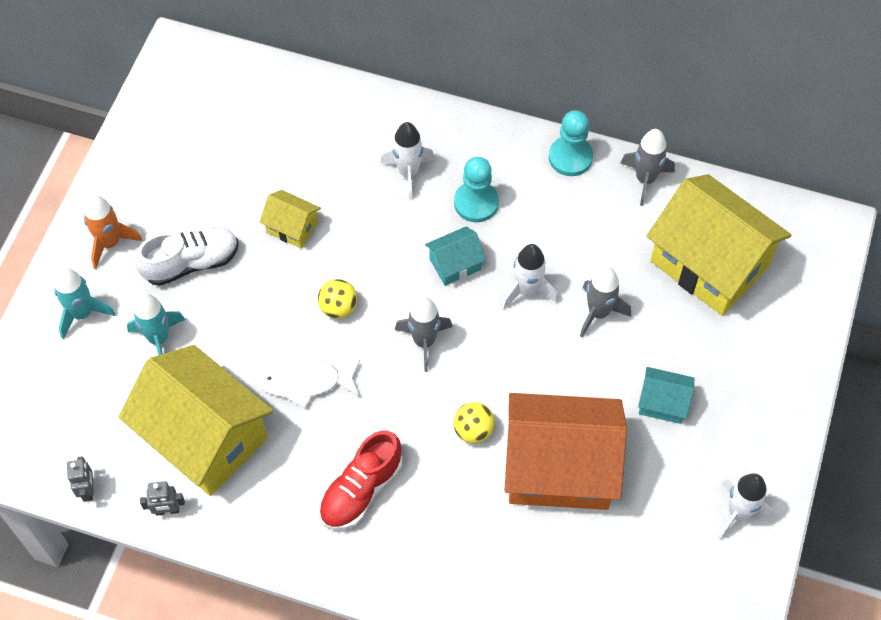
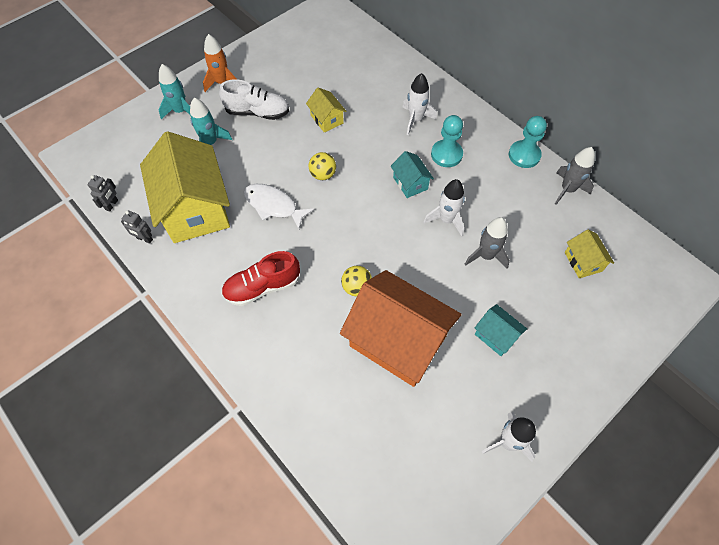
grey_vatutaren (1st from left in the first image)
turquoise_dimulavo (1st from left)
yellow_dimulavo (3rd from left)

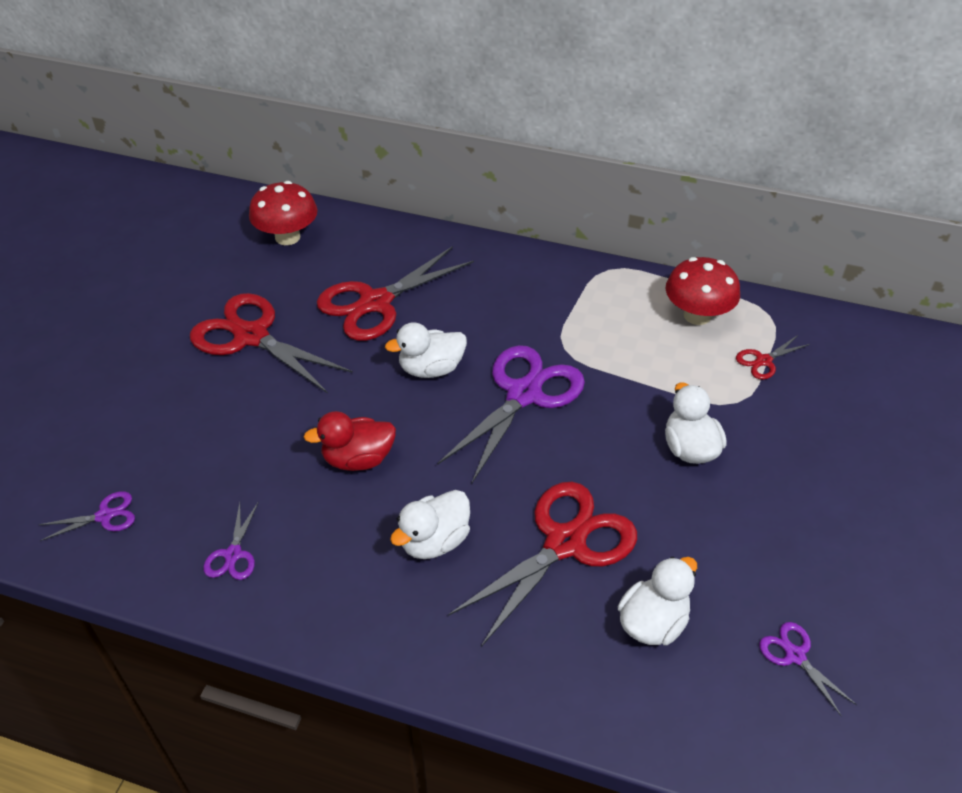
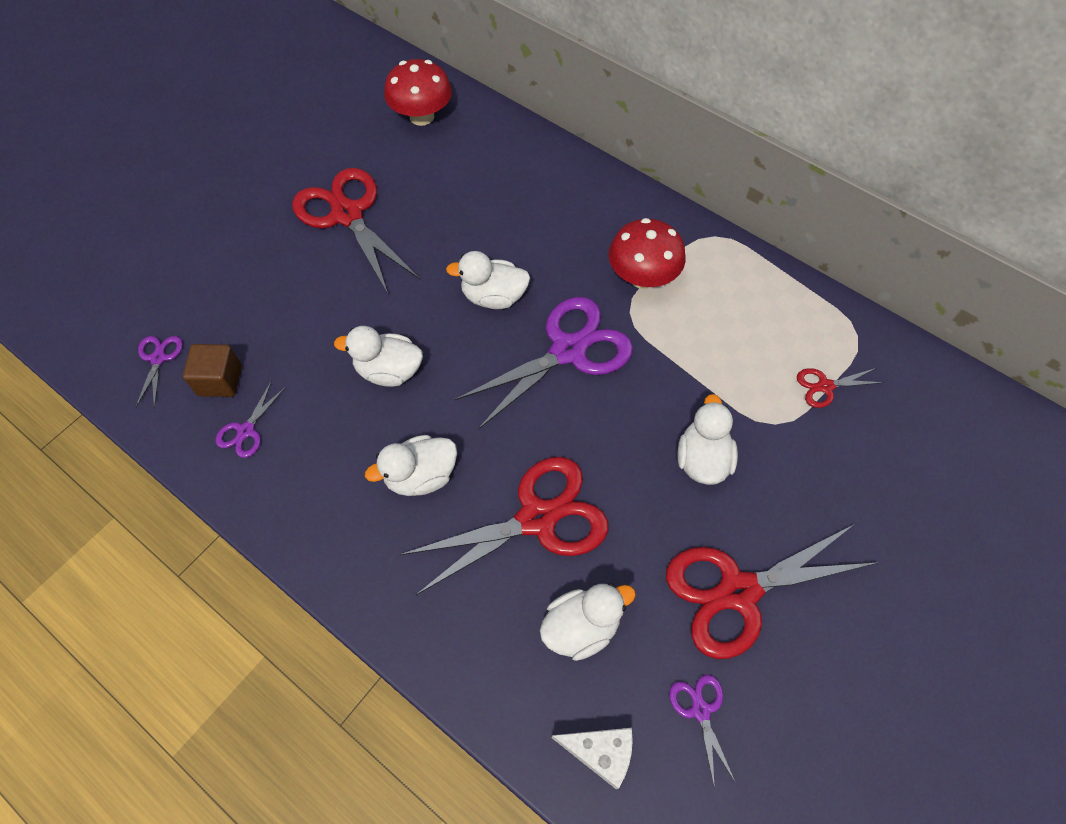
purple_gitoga (1st from left)
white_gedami (1st from left)
red_gitoga (3rd from left)
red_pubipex (2nd from left)
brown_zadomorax
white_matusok

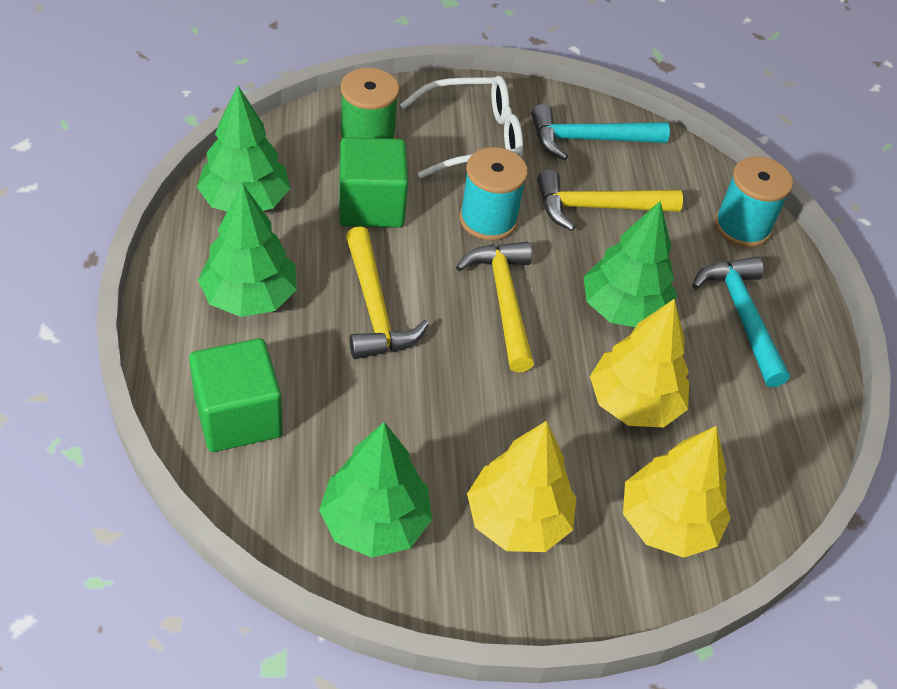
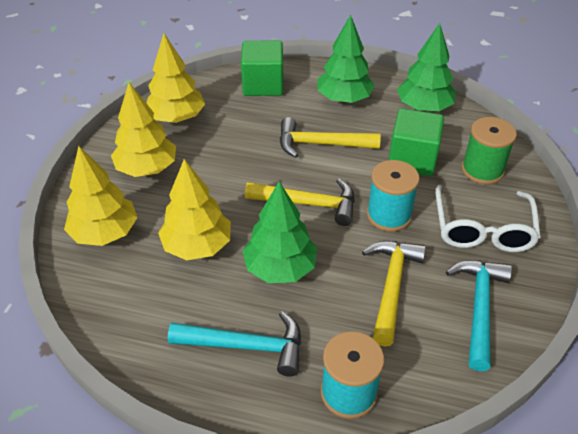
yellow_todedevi (3rd from left)

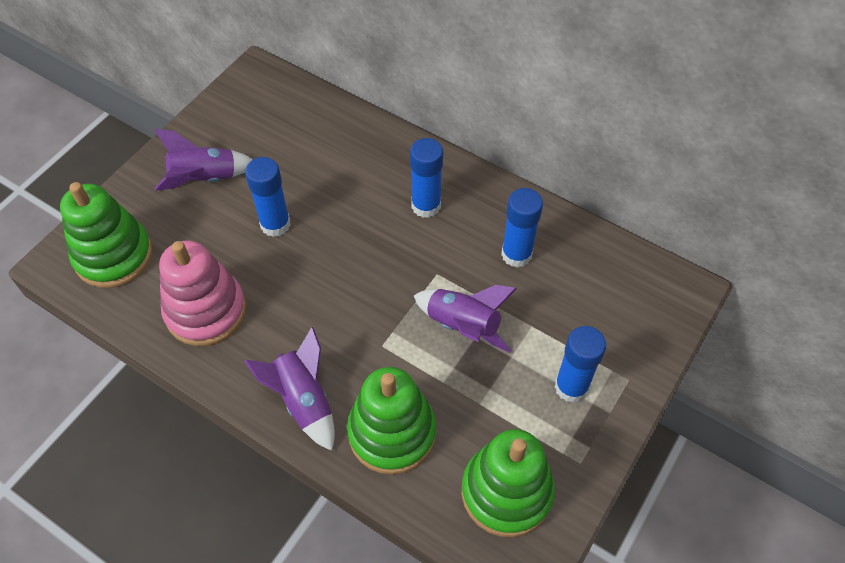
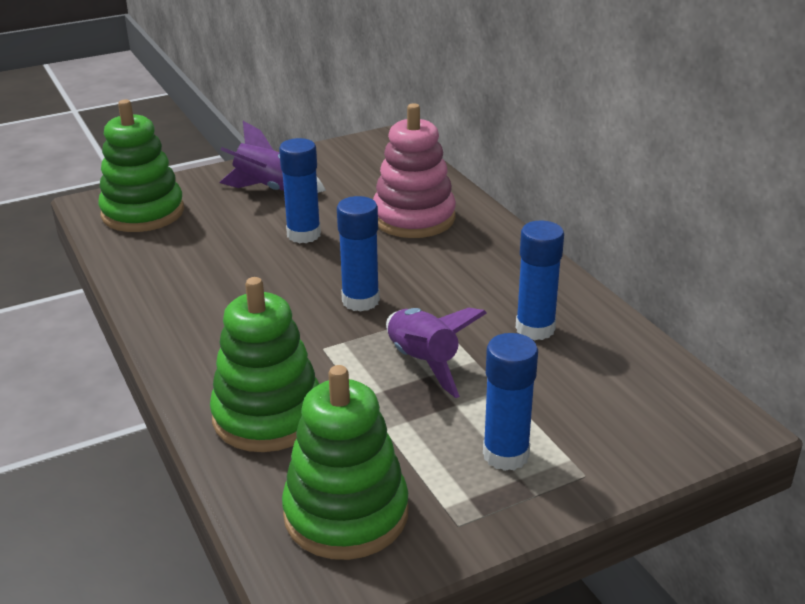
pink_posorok
purple_vatutaren (2nd from left in the first image)
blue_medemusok (2nd from left)

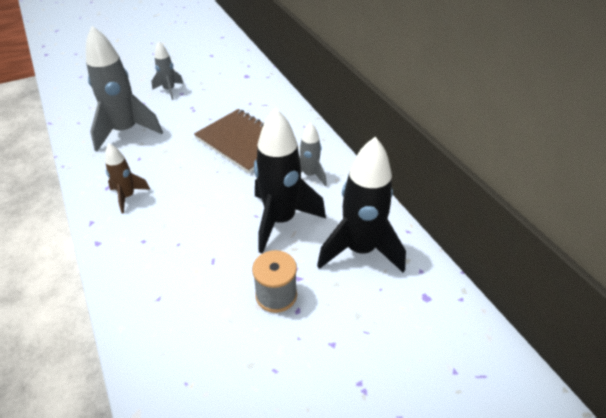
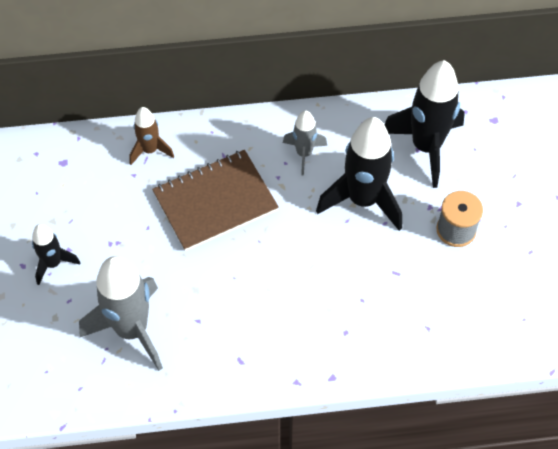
brown_vatutaren
black_vatutaren (1st from left)

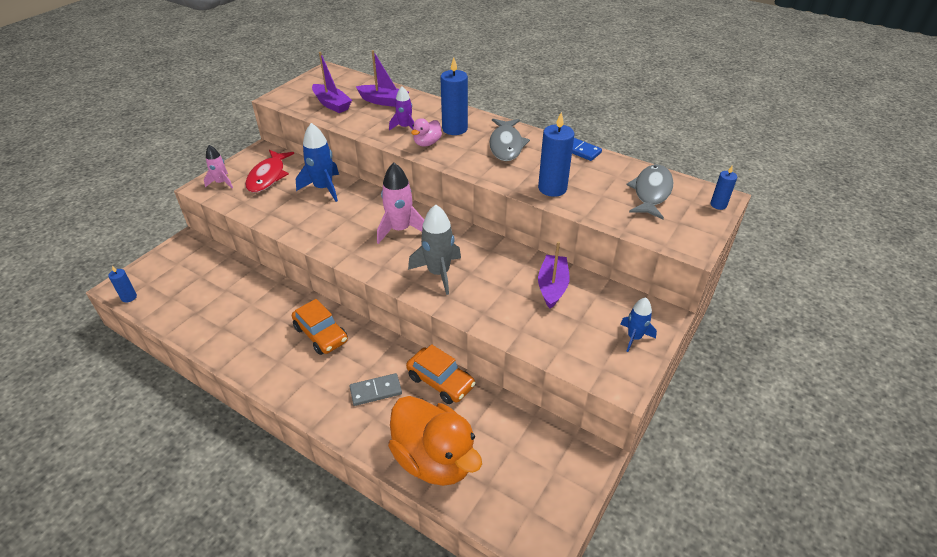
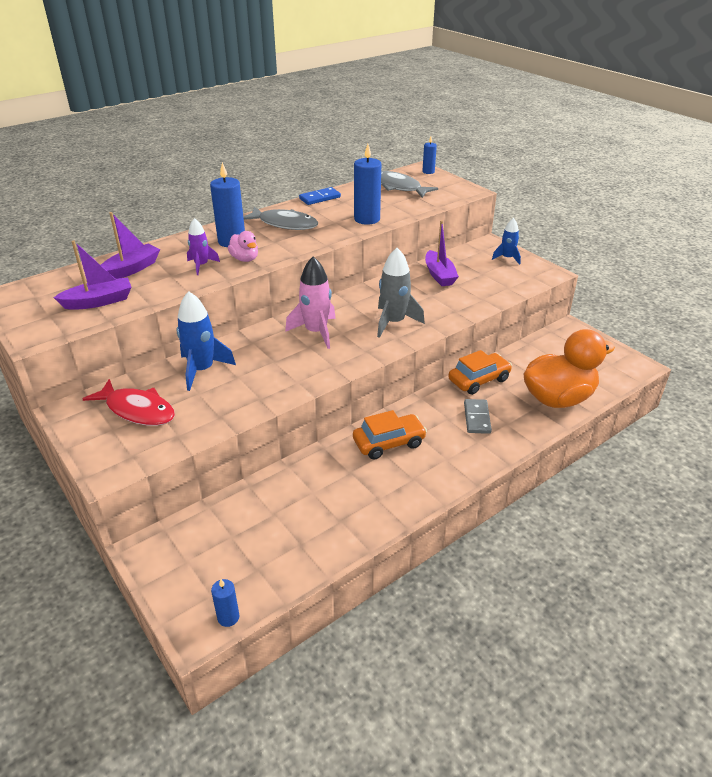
pink_vatutaren (1st from left in the first image)
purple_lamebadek (3rd from left)

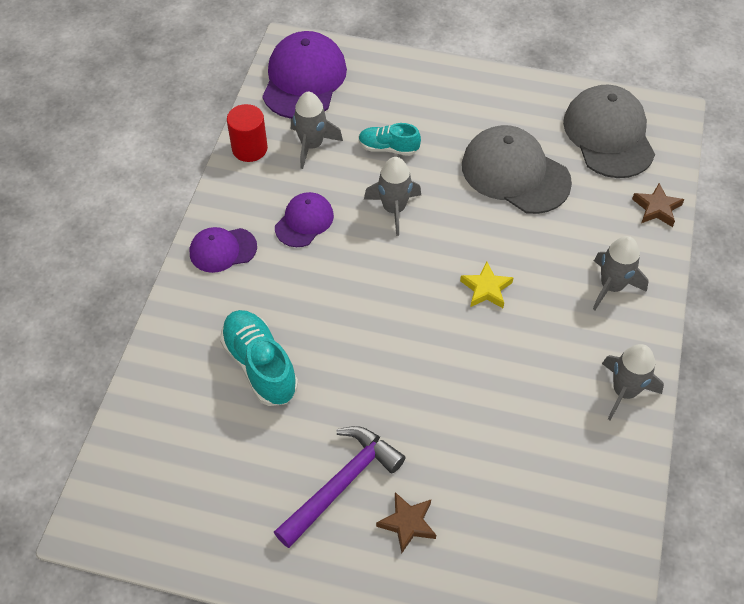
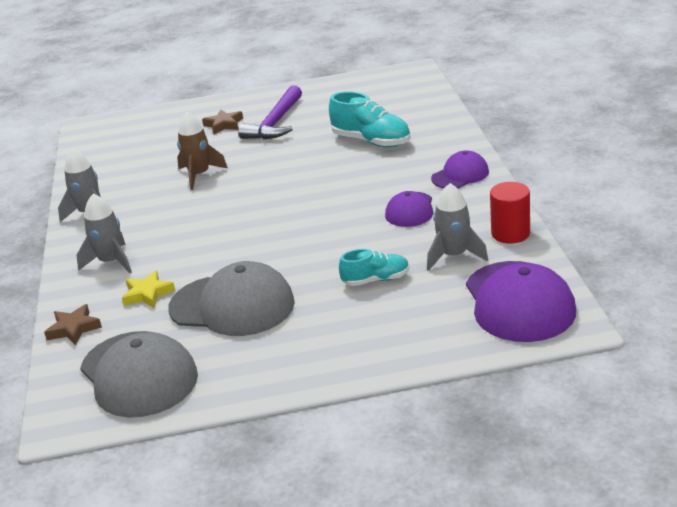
grey_vatutaren (2nd from left in the first image)
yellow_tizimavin
brown_vatutaren

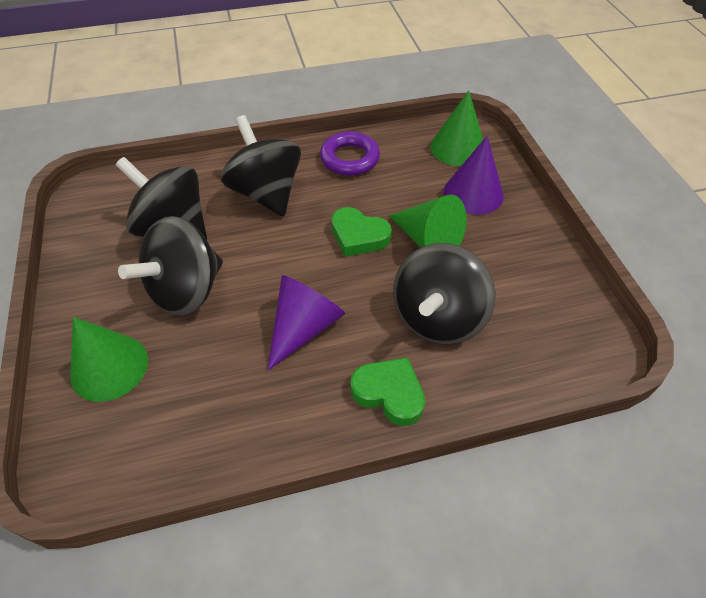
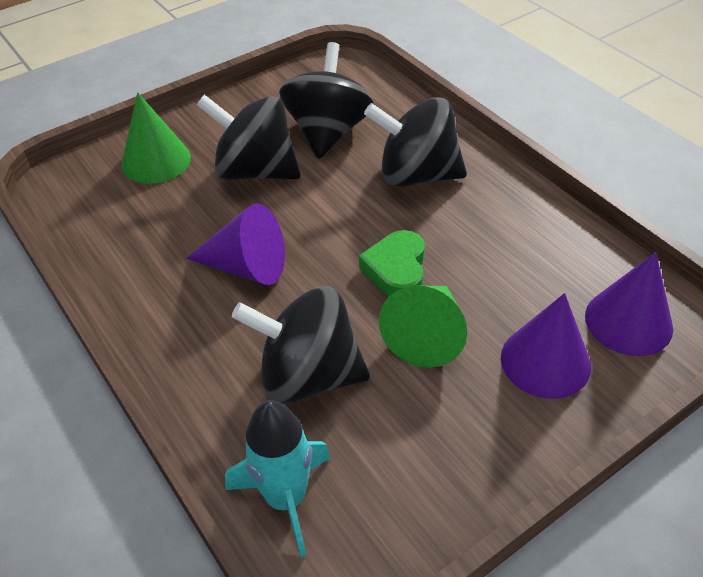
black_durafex (4th from left)
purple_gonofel
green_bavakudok (2nd from left in the first image)
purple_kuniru (3rd from left)
turquoise_vatutaren

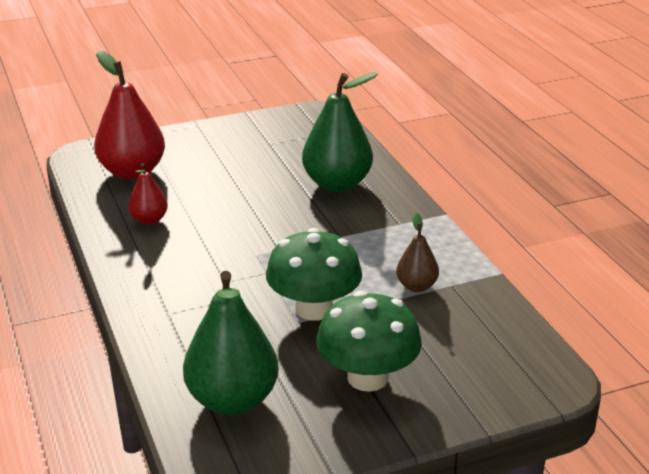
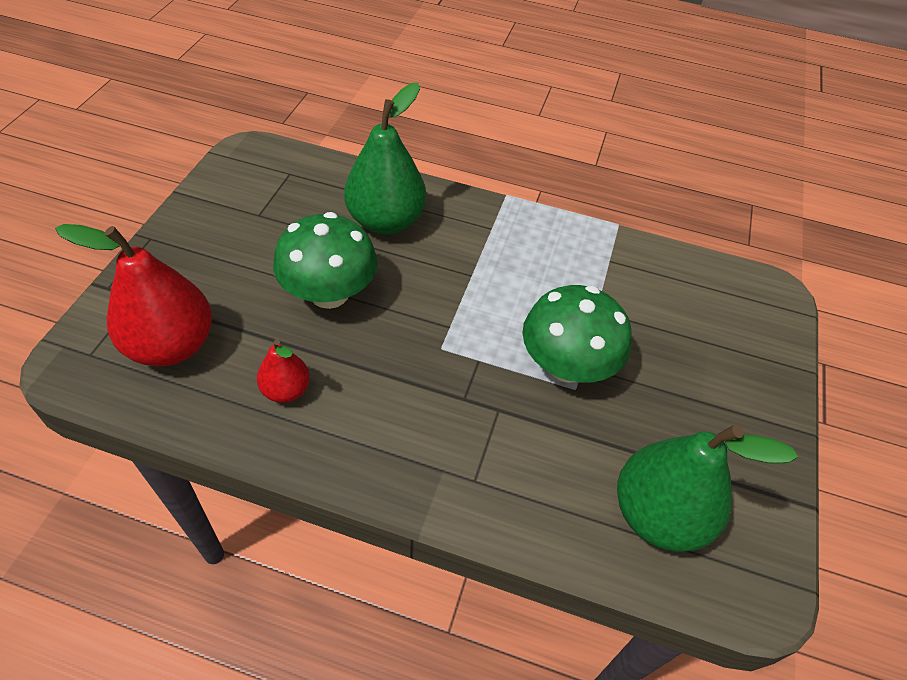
green_pubipex (1st from left)
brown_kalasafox

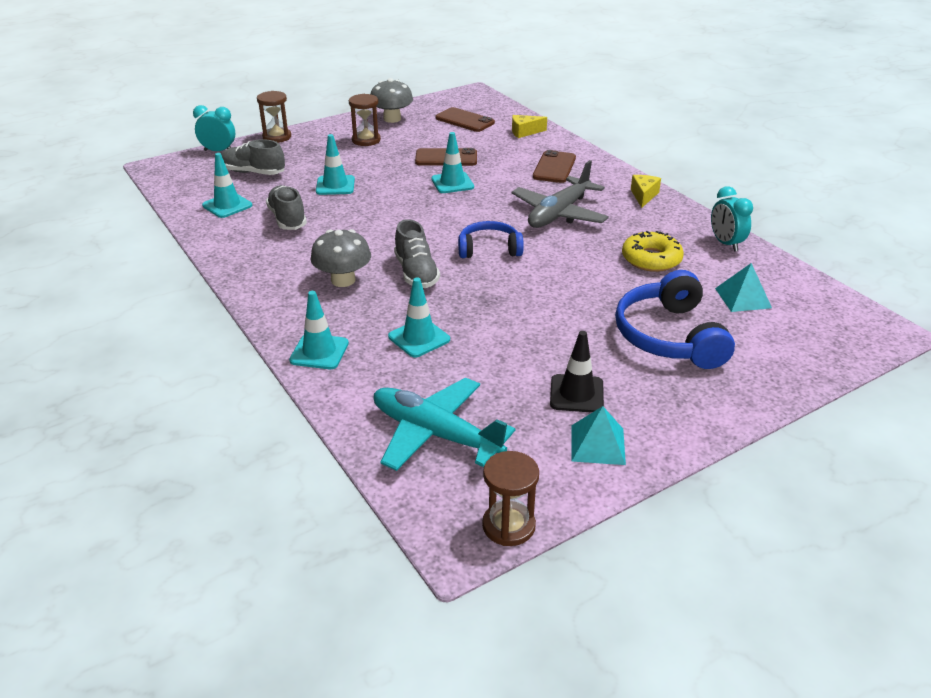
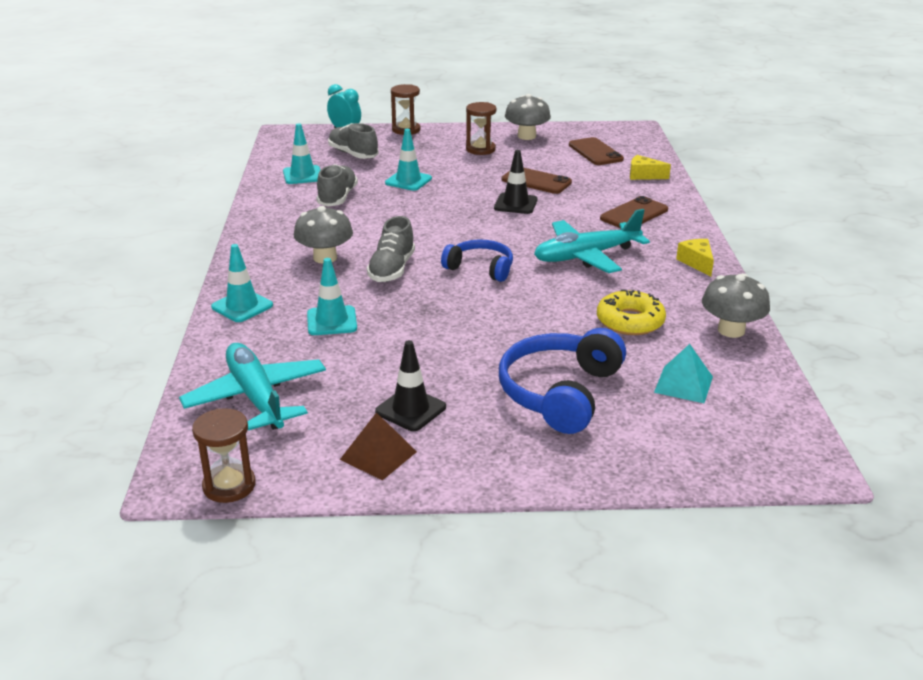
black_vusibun (2nd from left)
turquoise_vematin (2nd from left)
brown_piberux
yellow_matusok (2nd from left)
grey_pubipex (3rd from left)

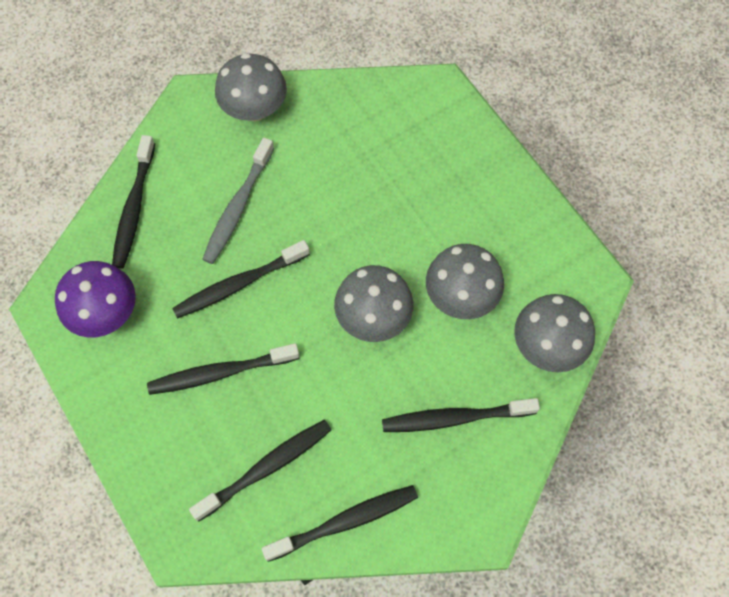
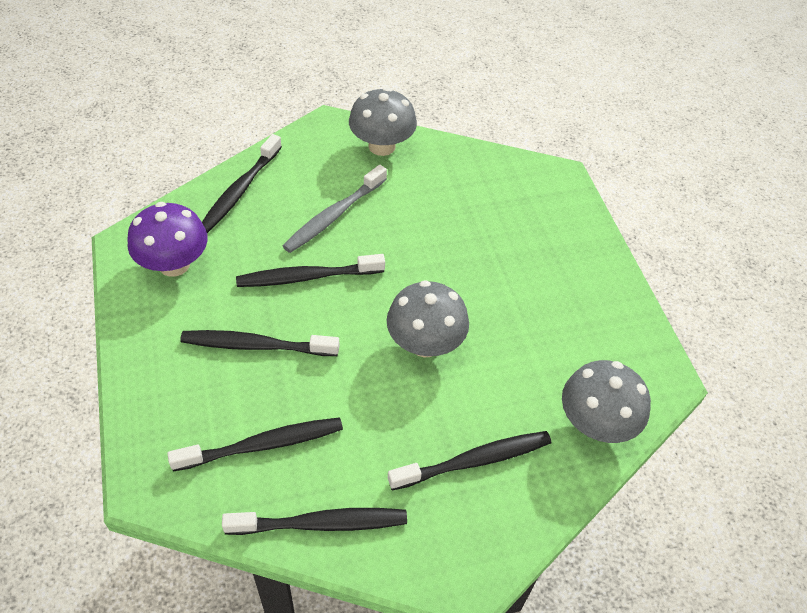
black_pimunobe (6th from left)
grey_pubipex (3rd from left in the first image)

